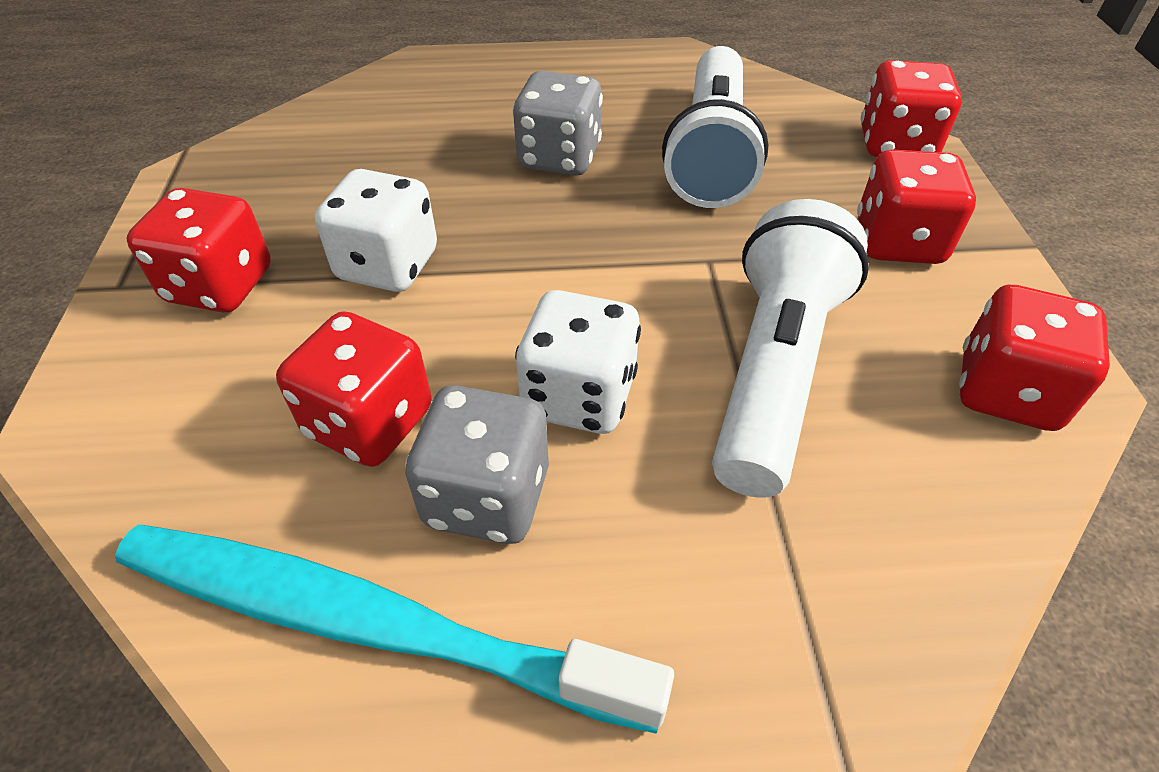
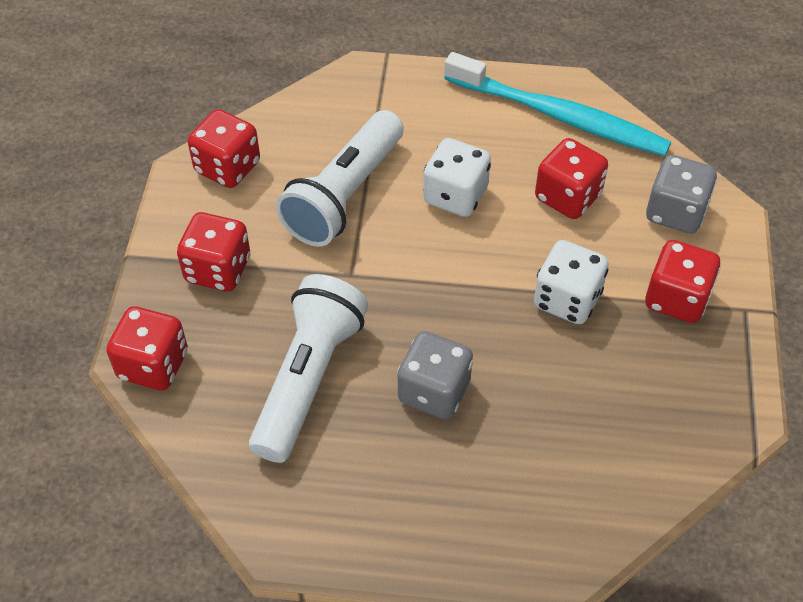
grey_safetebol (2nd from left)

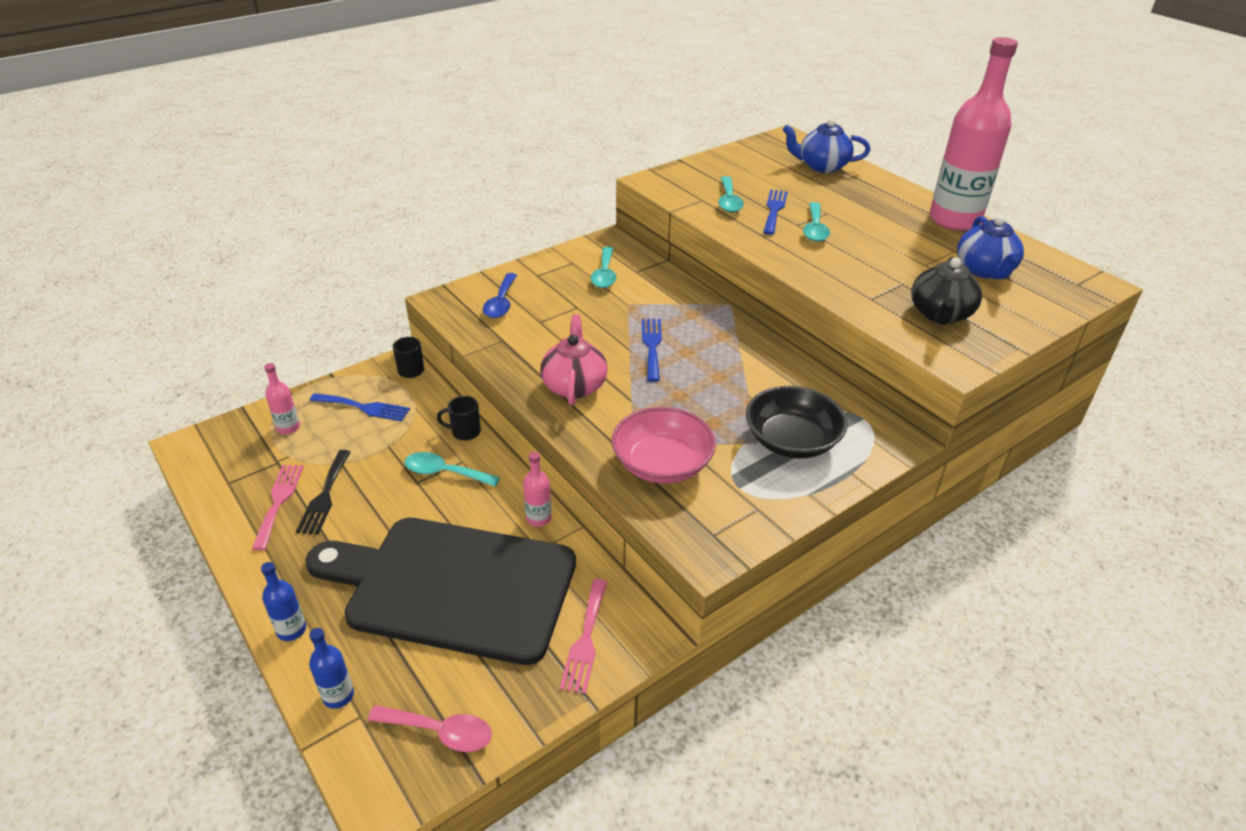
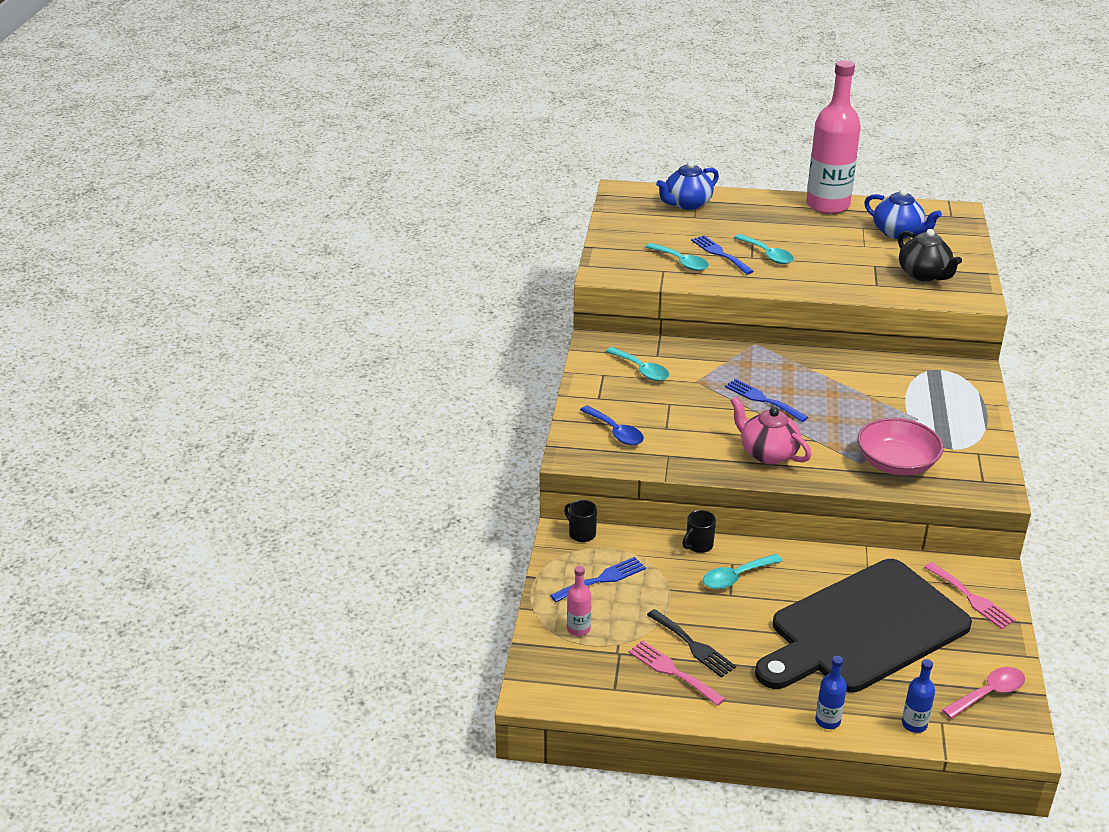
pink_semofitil (2nd from left in the first image)
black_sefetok

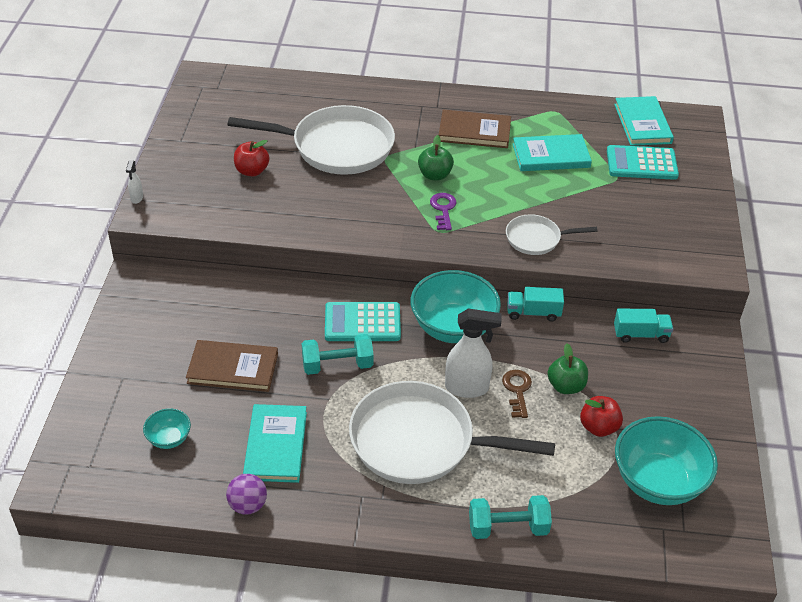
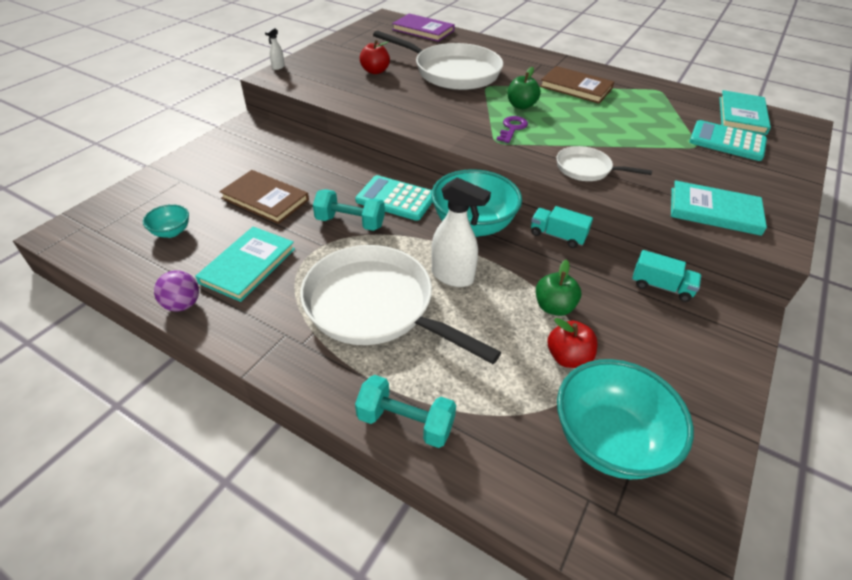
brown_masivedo
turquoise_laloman (2nd from left)
purple_laloman

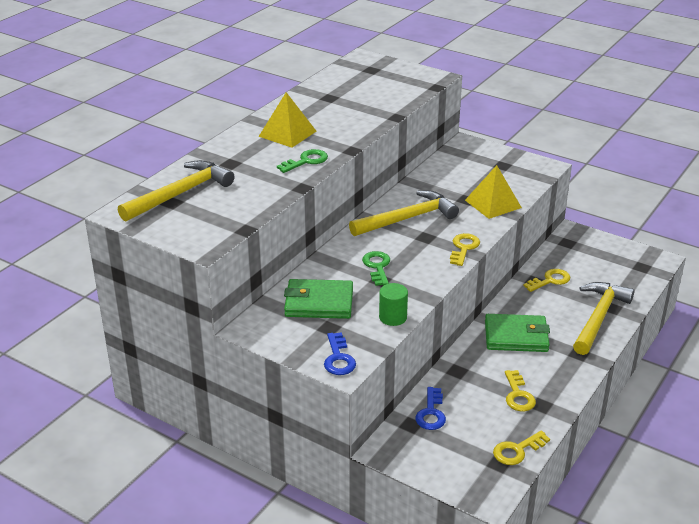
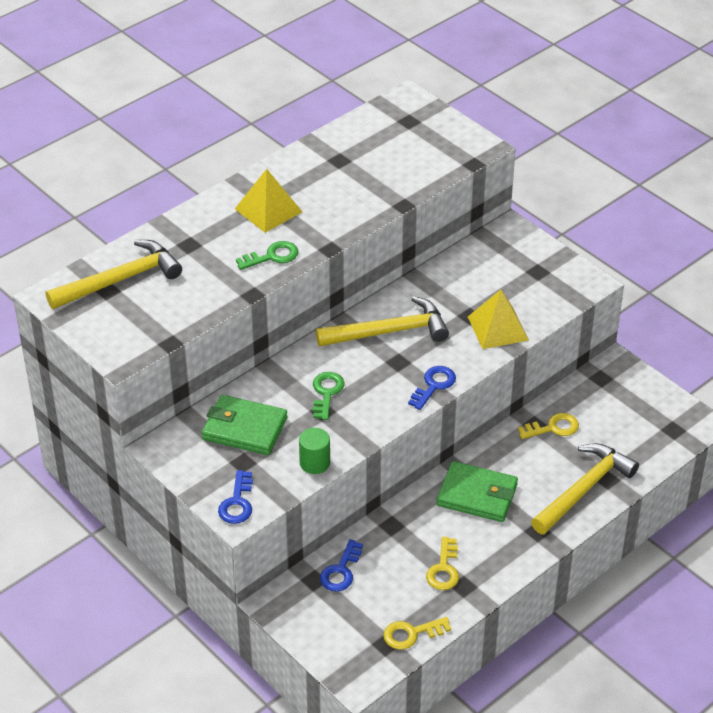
blue_masivedo (3rd from left)

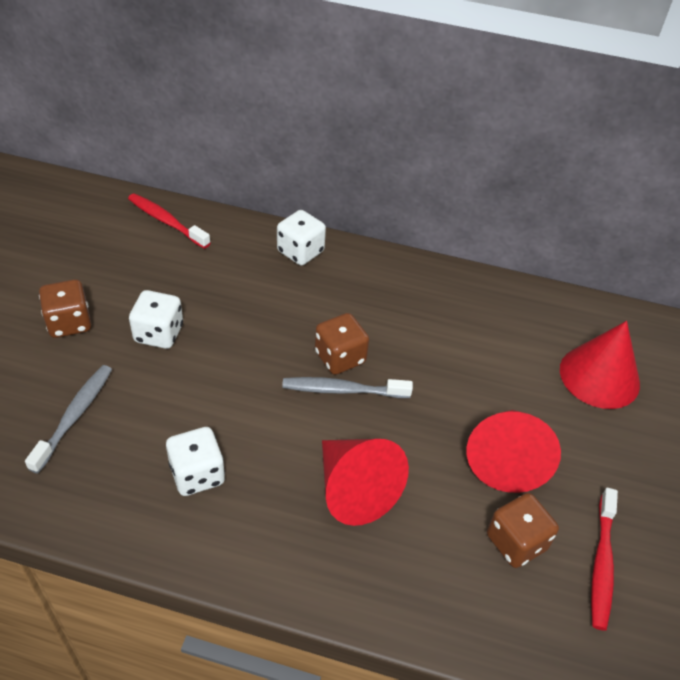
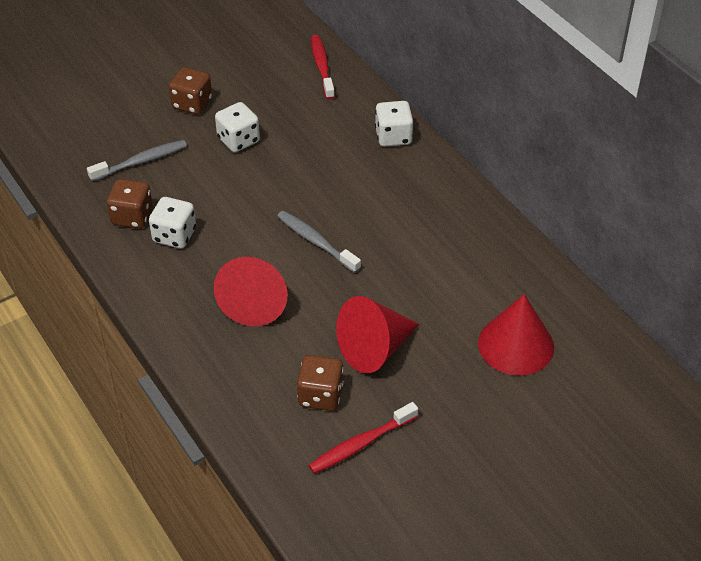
brown_safetebol (1st from left)

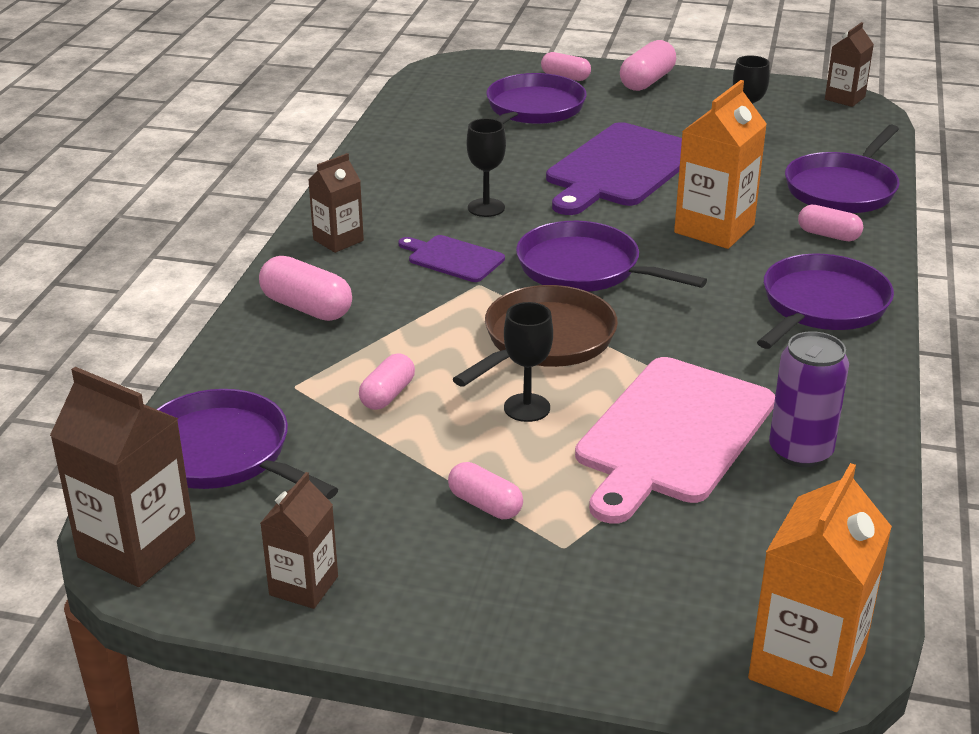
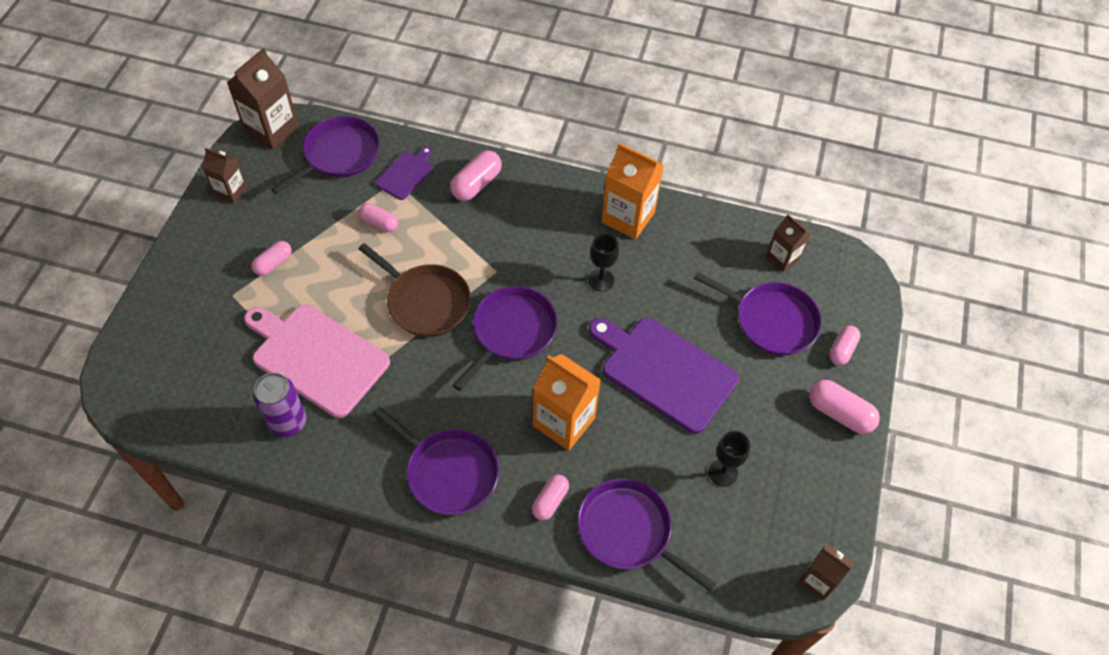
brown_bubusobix (3rd from left)
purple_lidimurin (1st from left)
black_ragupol (2nd from left in the first image)
orange_bubusobix (2nd from left)

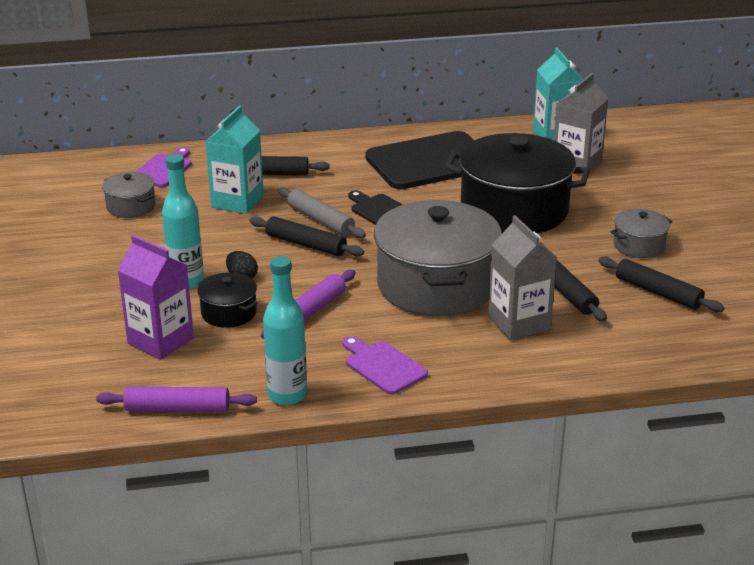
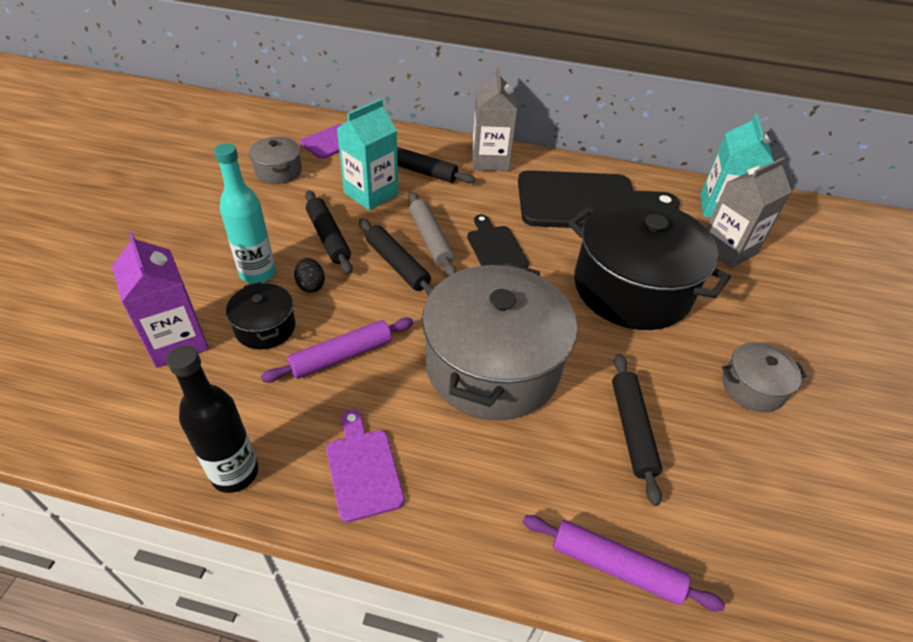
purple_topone (2nd from left)
black_semofitil
grey_bubusobix (1st from left)
black_topone (1st from left)

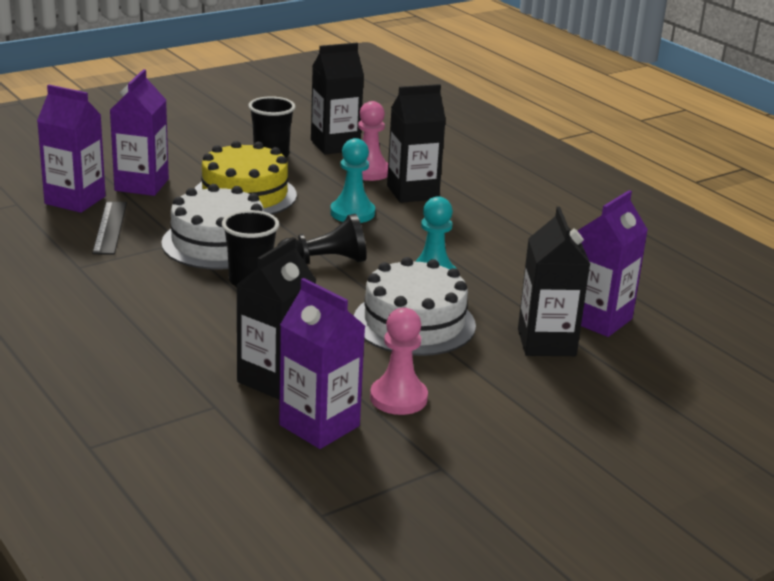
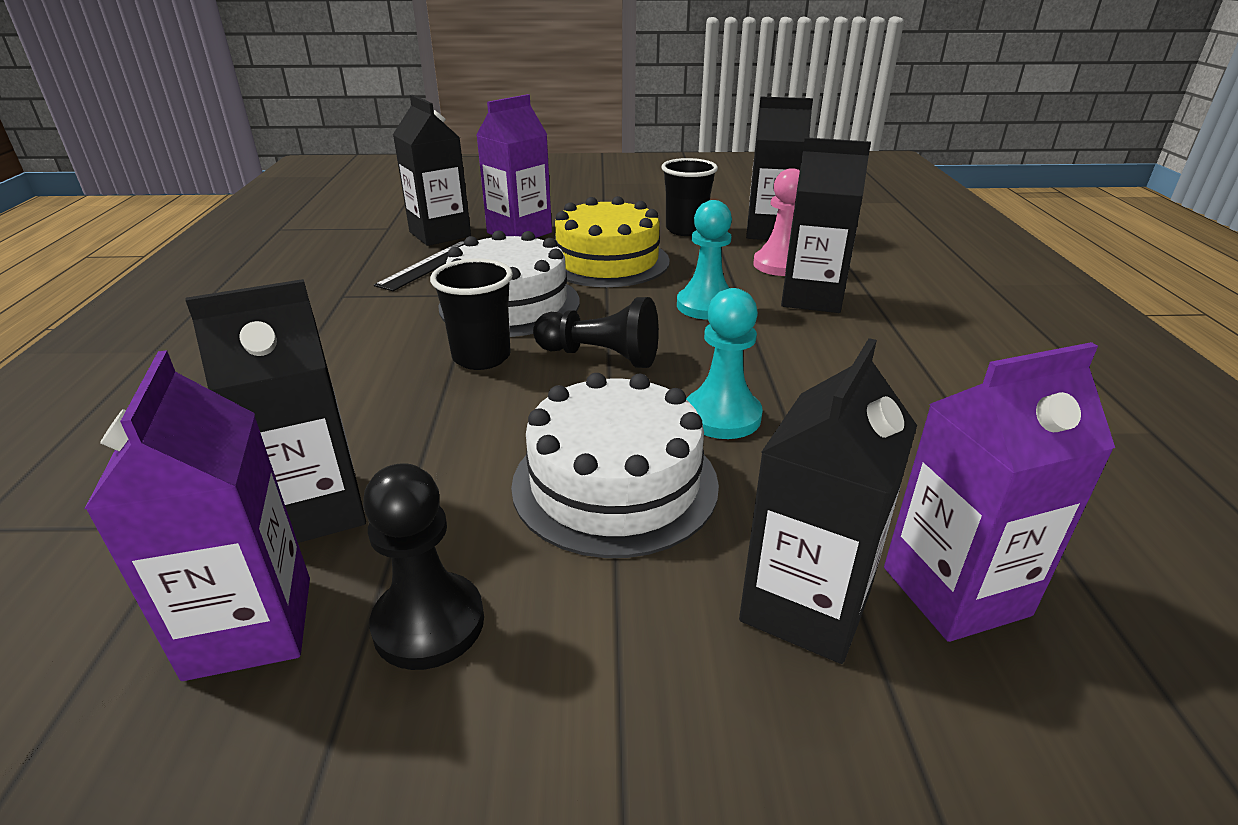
black_bubusobix (2nd from left)
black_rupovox (1st from left)

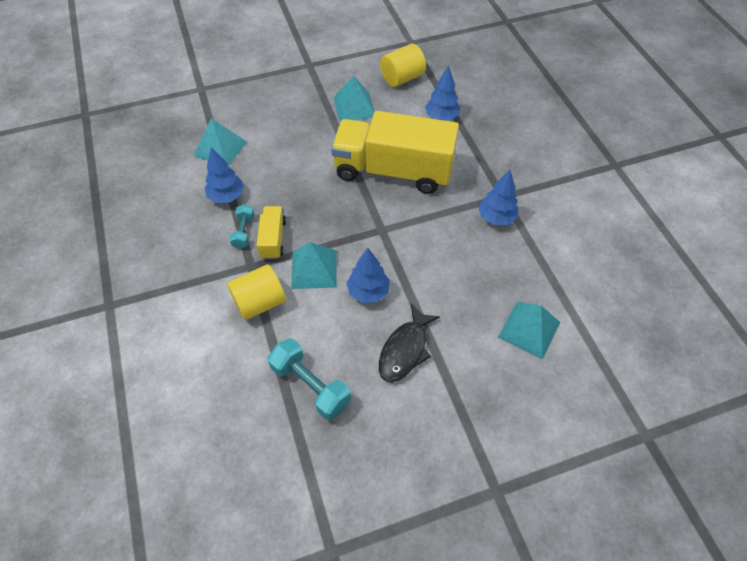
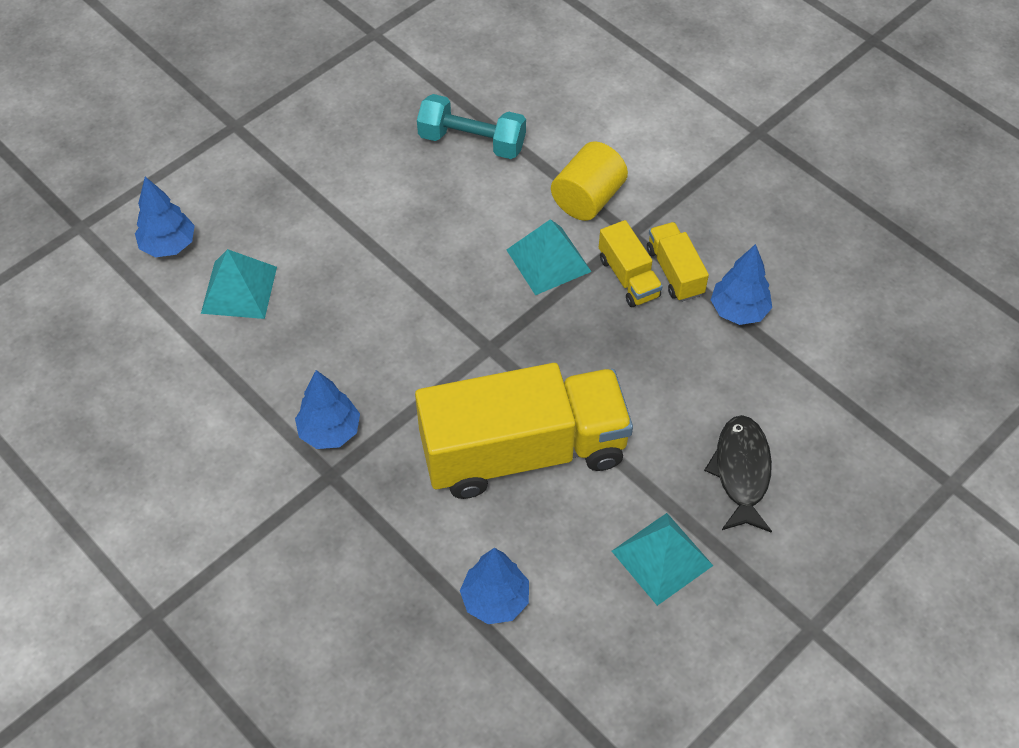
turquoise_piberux (1st from left in the first image)
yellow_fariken (3rd from left)
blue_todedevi (1st from left)
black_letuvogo
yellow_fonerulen (2nd from left in the first image)

